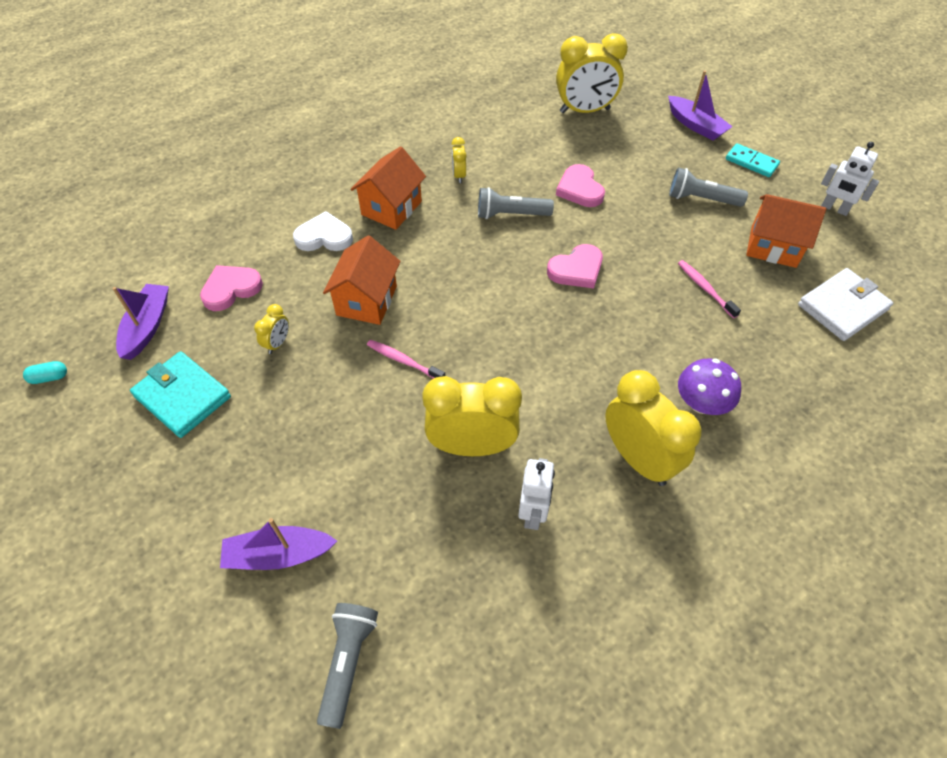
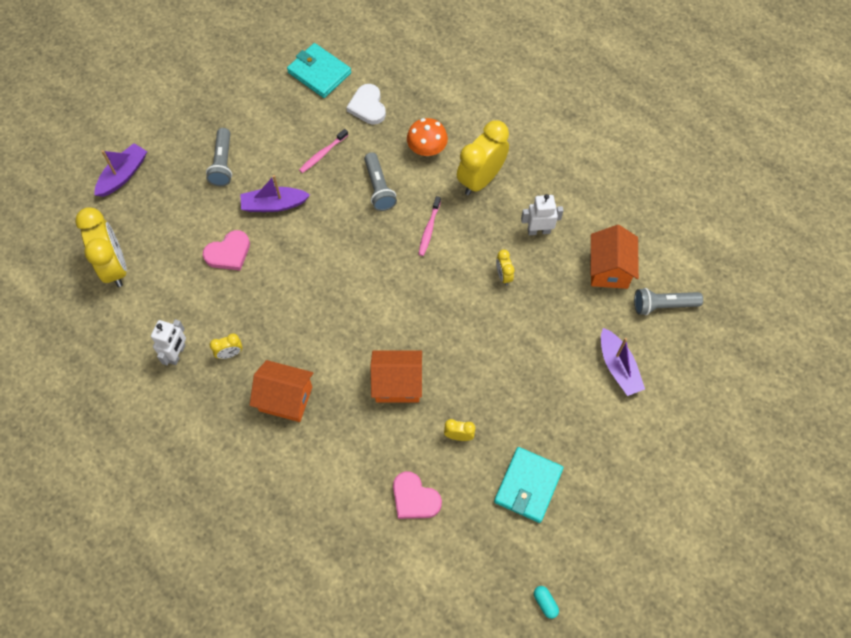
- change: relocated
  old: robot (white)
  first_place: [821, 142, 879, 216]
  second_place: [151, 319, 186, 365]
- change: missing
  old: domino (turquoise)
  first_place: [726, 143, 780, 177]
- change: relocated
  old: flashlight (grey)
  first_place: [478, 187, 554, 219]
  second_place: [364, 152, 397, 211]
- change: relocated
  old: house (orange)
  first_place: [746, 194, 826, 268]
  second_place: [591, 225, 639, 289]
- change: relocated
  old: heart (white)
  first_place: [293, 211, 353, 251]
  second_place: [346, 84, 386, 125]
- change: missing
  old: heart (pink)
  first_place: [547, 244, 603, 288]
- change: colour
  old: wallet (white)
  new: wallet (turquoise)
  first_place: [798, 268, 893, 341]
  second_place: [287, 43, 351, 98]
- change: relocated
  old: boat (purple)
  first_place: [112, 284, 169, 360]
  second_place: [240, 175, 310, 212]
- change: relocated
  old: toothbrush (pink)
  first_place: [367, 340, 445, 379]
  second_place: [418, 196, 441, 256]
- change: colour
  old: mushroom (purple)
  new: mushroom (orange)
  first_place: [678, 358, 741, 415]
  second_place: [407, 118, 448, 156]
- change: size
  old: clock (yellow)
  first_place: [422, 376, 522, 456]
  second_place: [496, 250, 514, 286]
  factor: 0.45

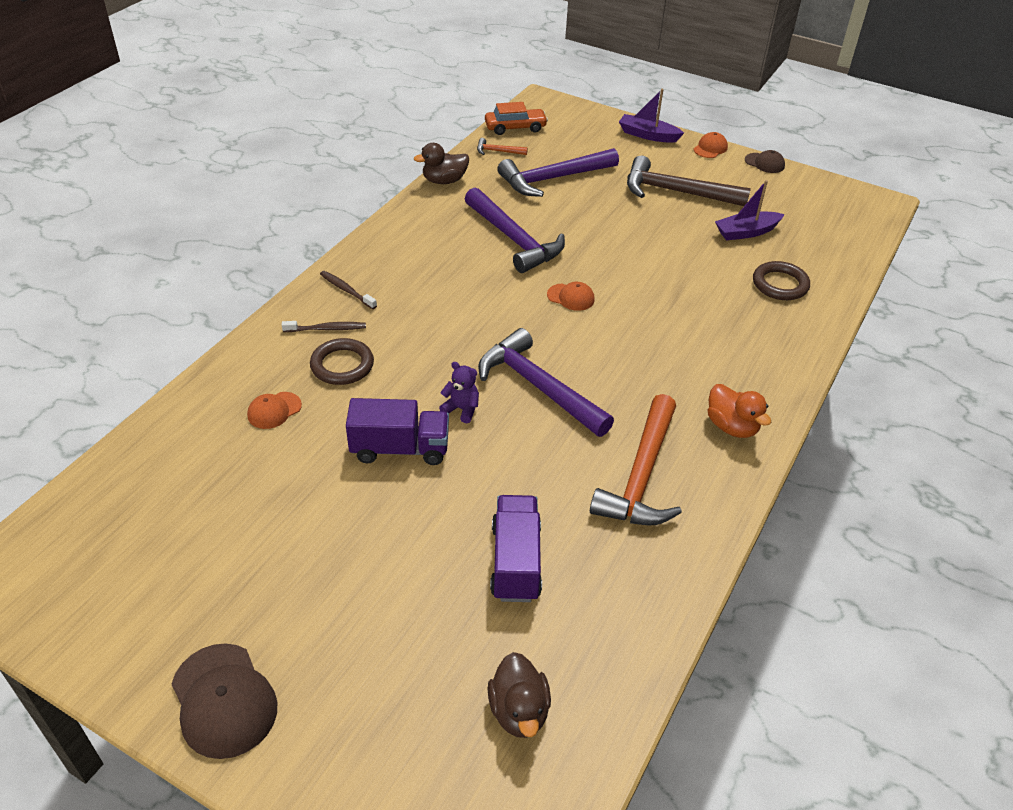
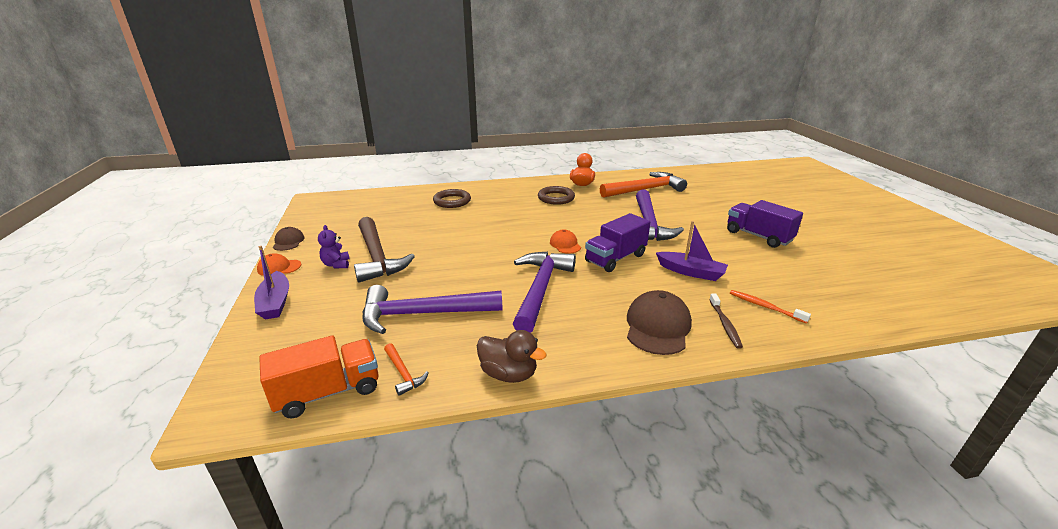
- change: exchanged
  old: car (orange)
  new: truck (orange)
  first_place: [485, 102, 548, 135]
  second_place: [259, 335, 379, 418]
- change: spun
  old: hammer (purple)
  first_place: [497, 148, 619, 197]
  second_place: [363, 285, 502, 334]
  degrees: 150
- change: relocated
  old: boat (purple)
  first_place: [715, 180, 785, 240]
  second_place: [656, 221, 728, 281]
- change: colour
  old: toothbrush (brown)
  new: toothbrush (orange)
  first_place: [282, 321, 366, 332]
  second_place: [730, 290, 811, 324]
- change: relocated
  old: ring (brown)
  first_place: [310, 338, 374, 385]
  second_place: [538, 186, 575, 205]
- change: relocated
  old: teddy bear (purple)
  first_place: [439, 362, 479, 423]
  second_place: [318, 225, 350, 268]
- change: missing
  old: cap (orange)
  first_place: [247, 392, 302, 429]
- change: relocated
  old: truck (purple)
  first_place: [490, 495, 542, 602]
  second_place: [585, 213, 650, 272]
- change: relocated
  old: cap (brown)
  first_place: [171, 643, 277, 759]
  second_place: [627, 290, 692, 355]
- change: missing
  old: duck (brown)
  first_place: [488, 652, 551, 738]

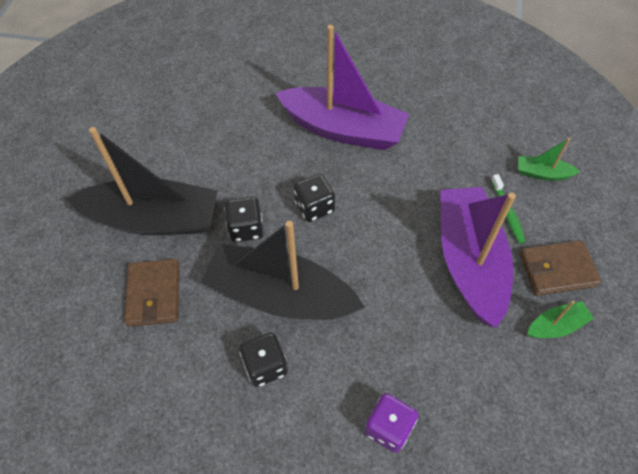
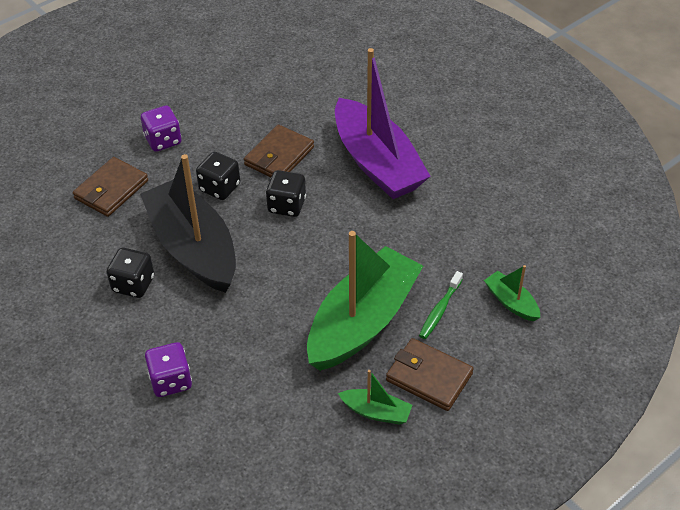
- change: exchanged
  old: boat (black)
  new: dice (purple)
  first_place: [67, 127, 218, 235]
  second_place: [141, 105, 181, 152]
- change: colour
  old: boat (purple)
  new: boat (green)
  first_place: [440, 187, 516, 328]
  second_place: [307, 231, 423, 371]
- change: appeared
  new: wallet (brown)
  second_place: [244, 125, 314, 177]

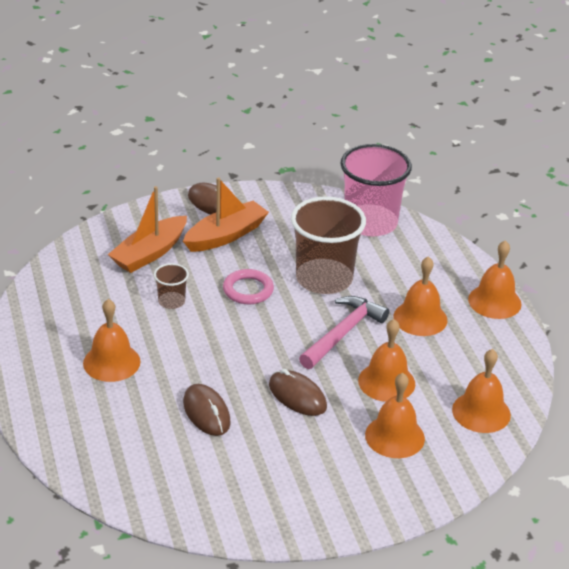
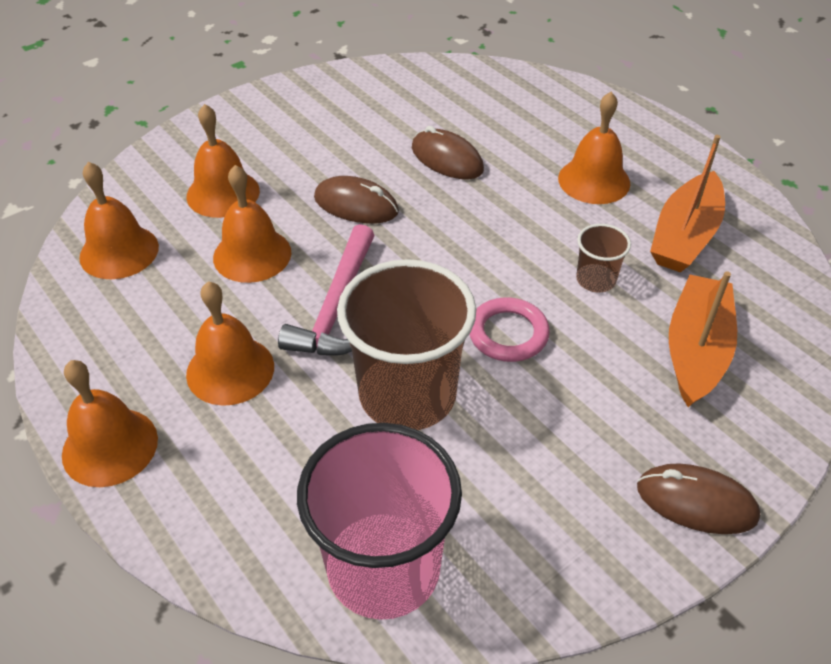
- change: relocated
  old: boat (orange)
  first_place: [183, 177, 269, 252]
  second_place: [650, 135, 725, 272]

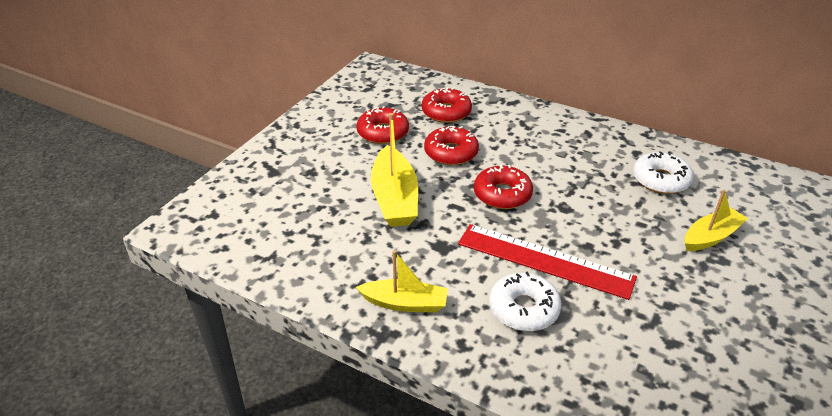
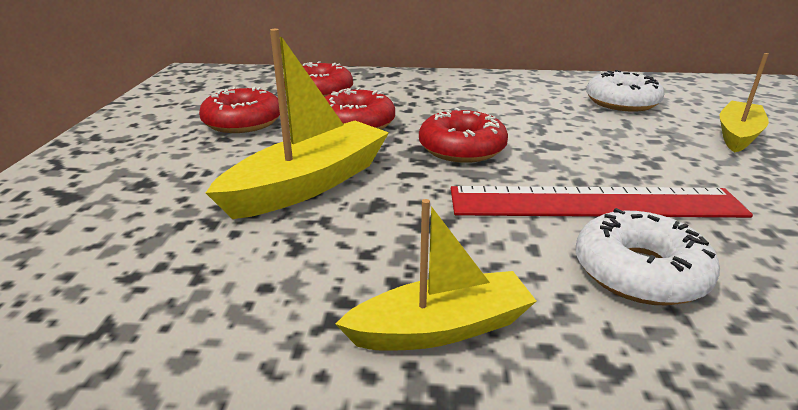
- change: spun
  old: boat (yellow)
  first_place: [371, 113, 418, 227]
  second_place: [206, 29, 389, 219]
  degrees: -105

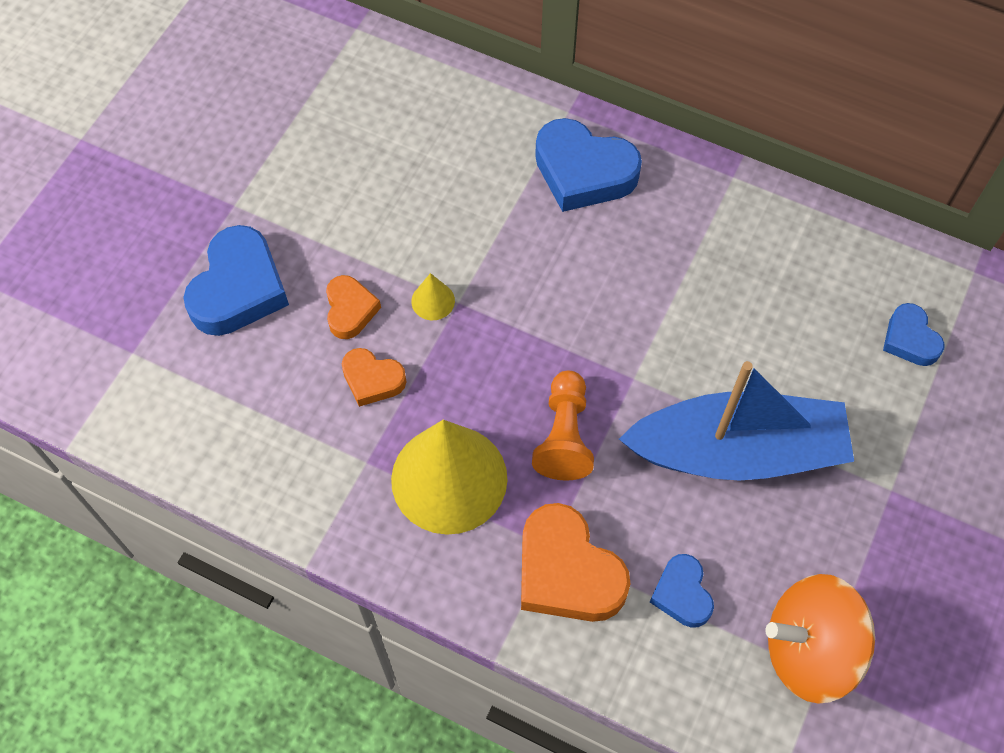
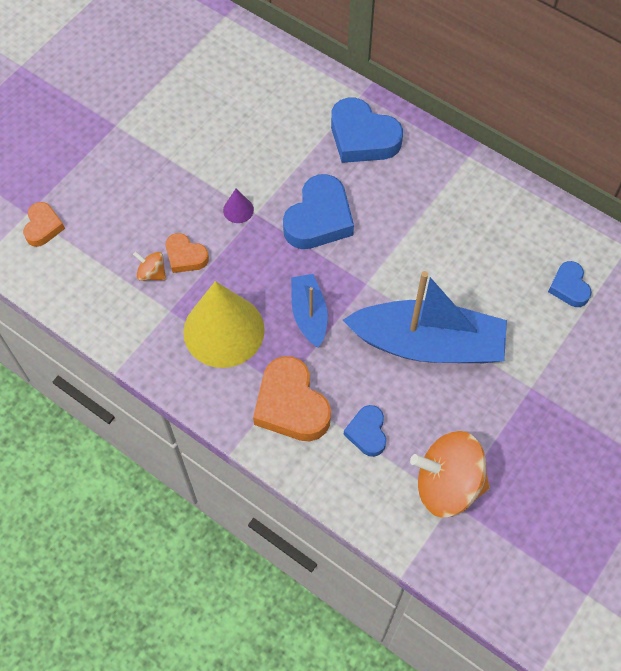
- change: relocated
  old: heart (blue)
  first_place: [183, 225, 289, 336]
  second_place: [283, 174, 354, 249]
- change: colour
  old: cone (yellow)
  new: cone (purple)
  first_place: [411, 273, 455, 320]
  second_place: [223, 189, 254, 223]
- change: relocated
  old: heart (orange)
  first_place: [326, 275, 381, 339]
  second_place: [23, 202, 65, 247]
- change: exchanged
  old: pawn (orange)
  new: boat (blue)
  first_place: [532, 371, 594, 481]
  second_place: [291, 274, 328, 348]
- change: appeared
  new: spinning top (orange)
  second_place: [133, 252, 166, 281]

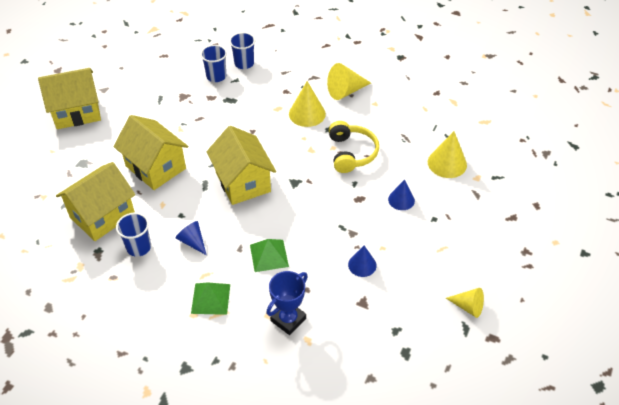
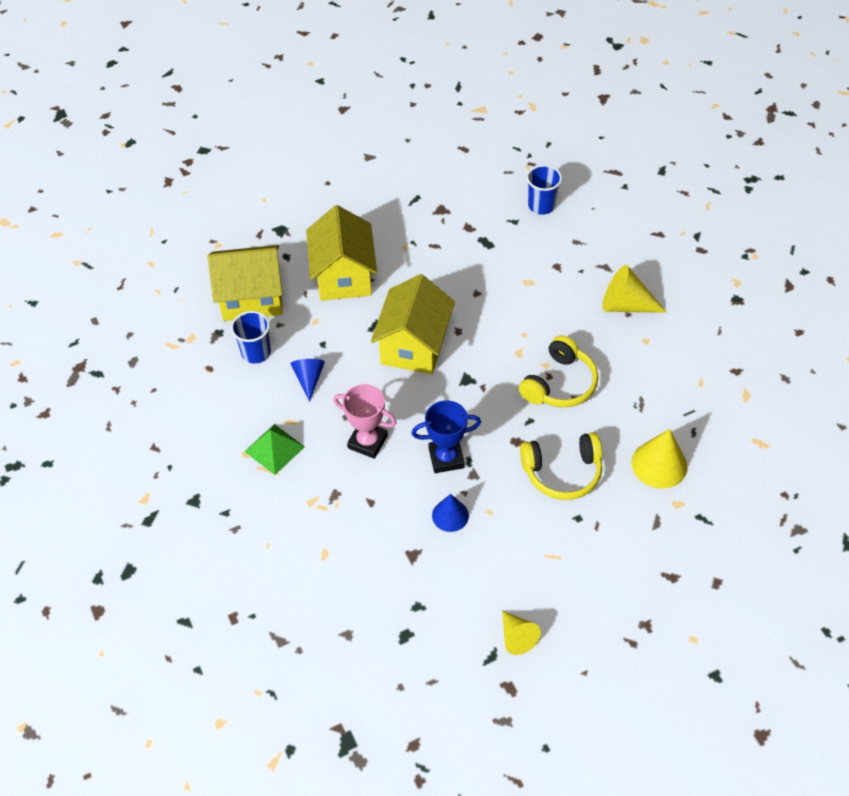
- change: missing
  old: cup (blue)
  first_place: [200, 45, 227, 82]
- change: missing
  old: house (yellow)
  first_place: [38, 68, 101, 129]
- change: missing
  old: cone (yellow)
  first_place: [289, 81, 326, 127]
- change: exchanged
  old: cone (blue)
  new: headphones (yellow)
  first_place: [388, 180, 415, 210]
  second_place: [520, 432, 603, 500]
- change: exchanged
  old: pyramid (green)
  new: trophy (pink)
  first_place: [250, 239, 289, 272]
  second_place: [333, 384, 397, 459]
- change: relocated
  old: trophy (blue)
  first_place: [266, 271, 308, 335]
  second_place: [411, 400, 481, 473]

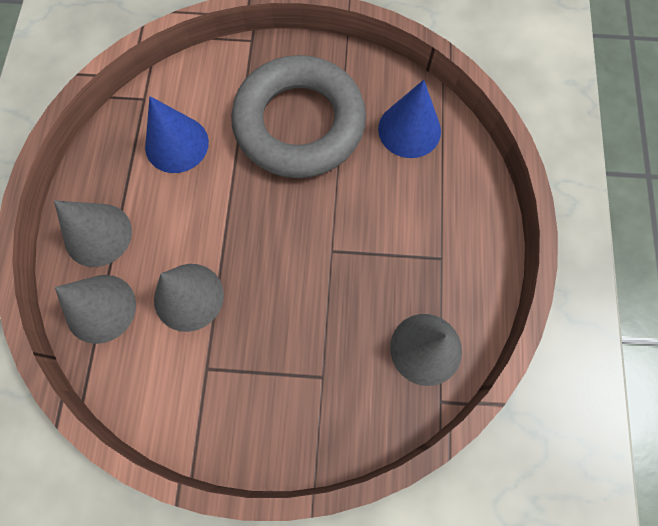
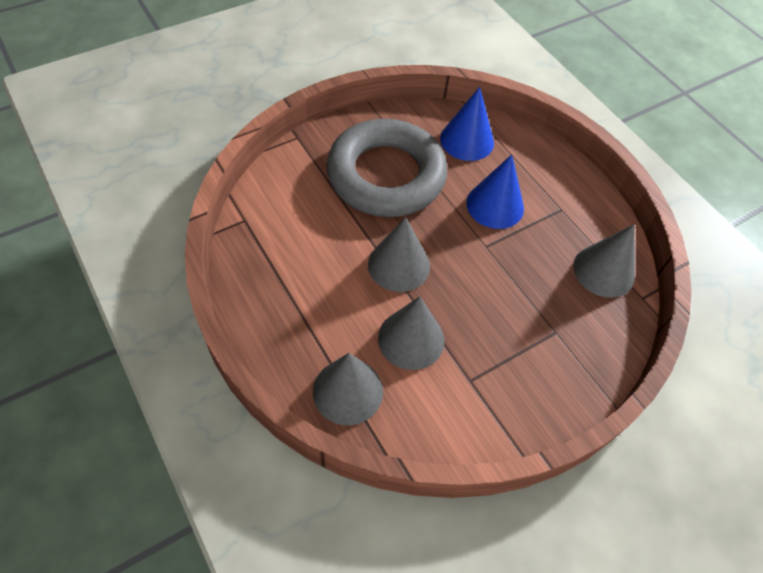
- change: relocated
  old: cone (blue)
  first_place: [145, 96, 209, 173]
  second_place: [466, 154, 524, 229]
- change: relocated
  old: cone (grey)
  first_place: [54, 200, 132, 267]
  second_place: [368, 217, 430, 292]

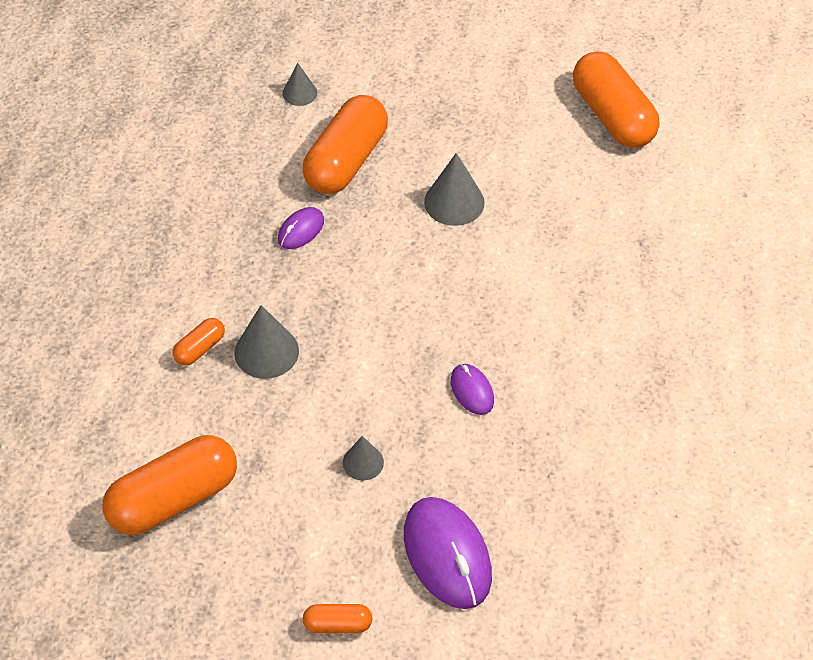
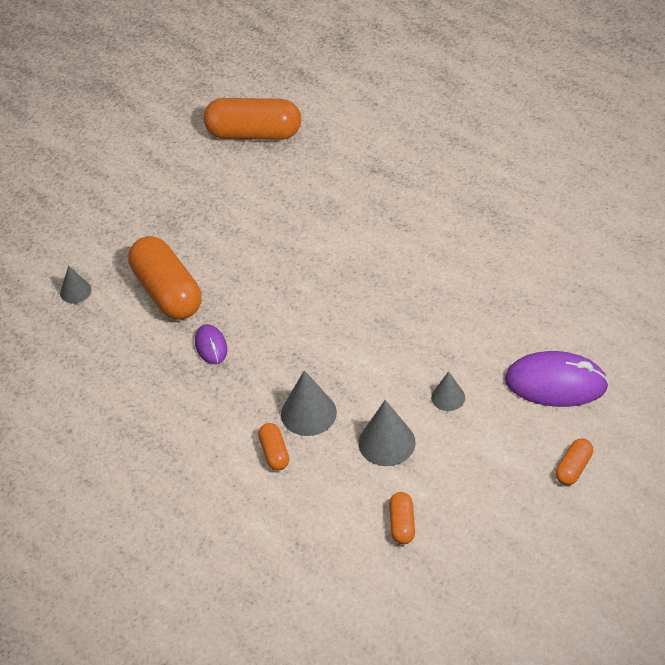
- change: relocated
  old: cone (grey)
  first_place: [424, 153, 485, 226]
  second_place: [358, 400, 416, 466]
- change: missing
  old: mouse (purple)
  first_place: [451, 364, 494, 415]
- change: size
  old: capsule (orange)
  first_place: [102, 435, 237, 535]
  second_place: [389, 492, 415, 544]
  factor: 0.46

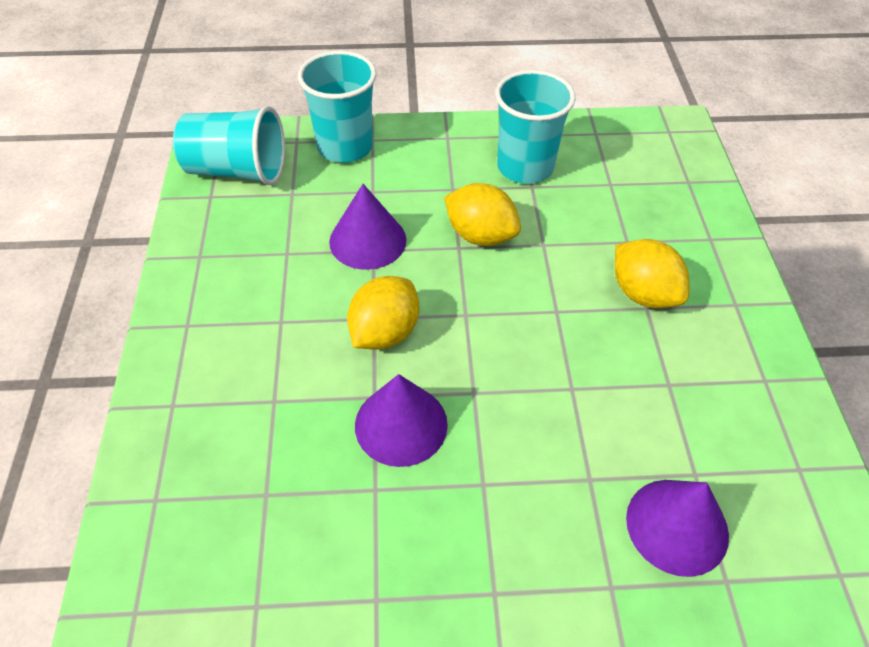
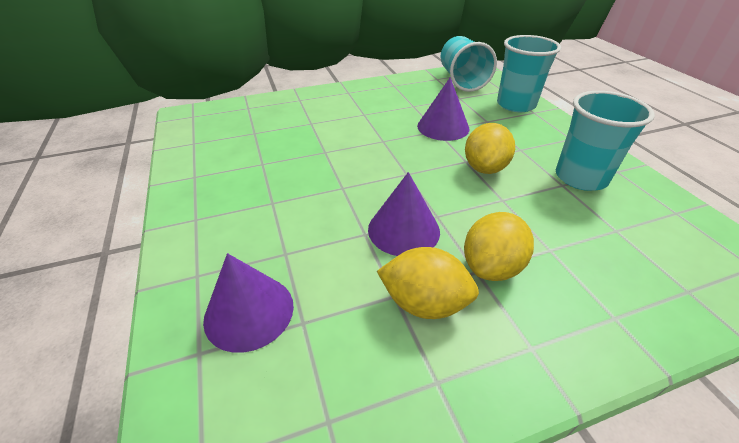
- change: relocated
  old: lemon (yellow)
  first_place: [347, 276, 419, 350]
  second_place: [377, 247, 479, 319]
- change: relocated
  old: cone (purple)
  first_place: [355, 374, 448, 467]
  second_place: [368, 172, 440, 256]

